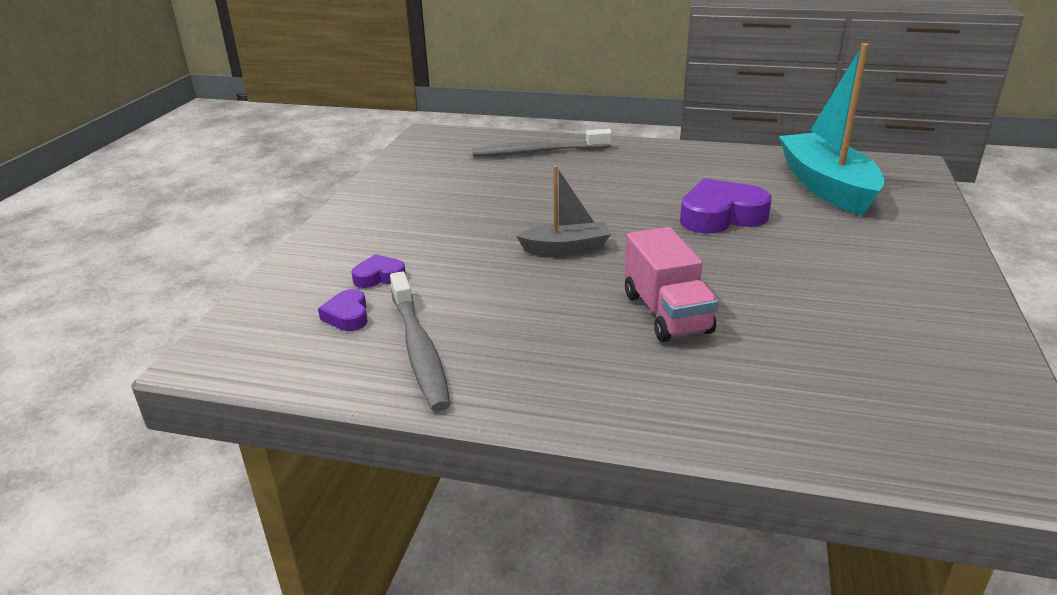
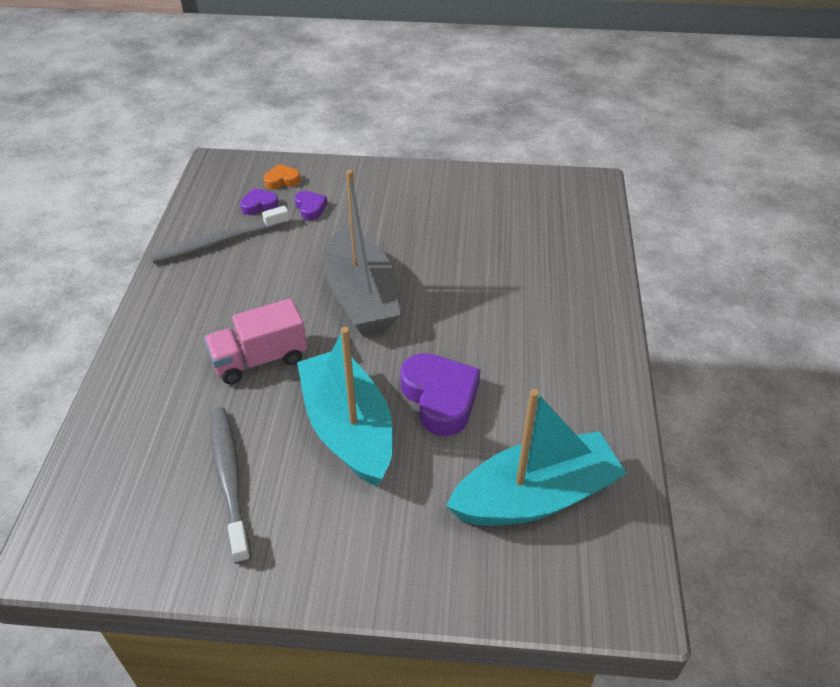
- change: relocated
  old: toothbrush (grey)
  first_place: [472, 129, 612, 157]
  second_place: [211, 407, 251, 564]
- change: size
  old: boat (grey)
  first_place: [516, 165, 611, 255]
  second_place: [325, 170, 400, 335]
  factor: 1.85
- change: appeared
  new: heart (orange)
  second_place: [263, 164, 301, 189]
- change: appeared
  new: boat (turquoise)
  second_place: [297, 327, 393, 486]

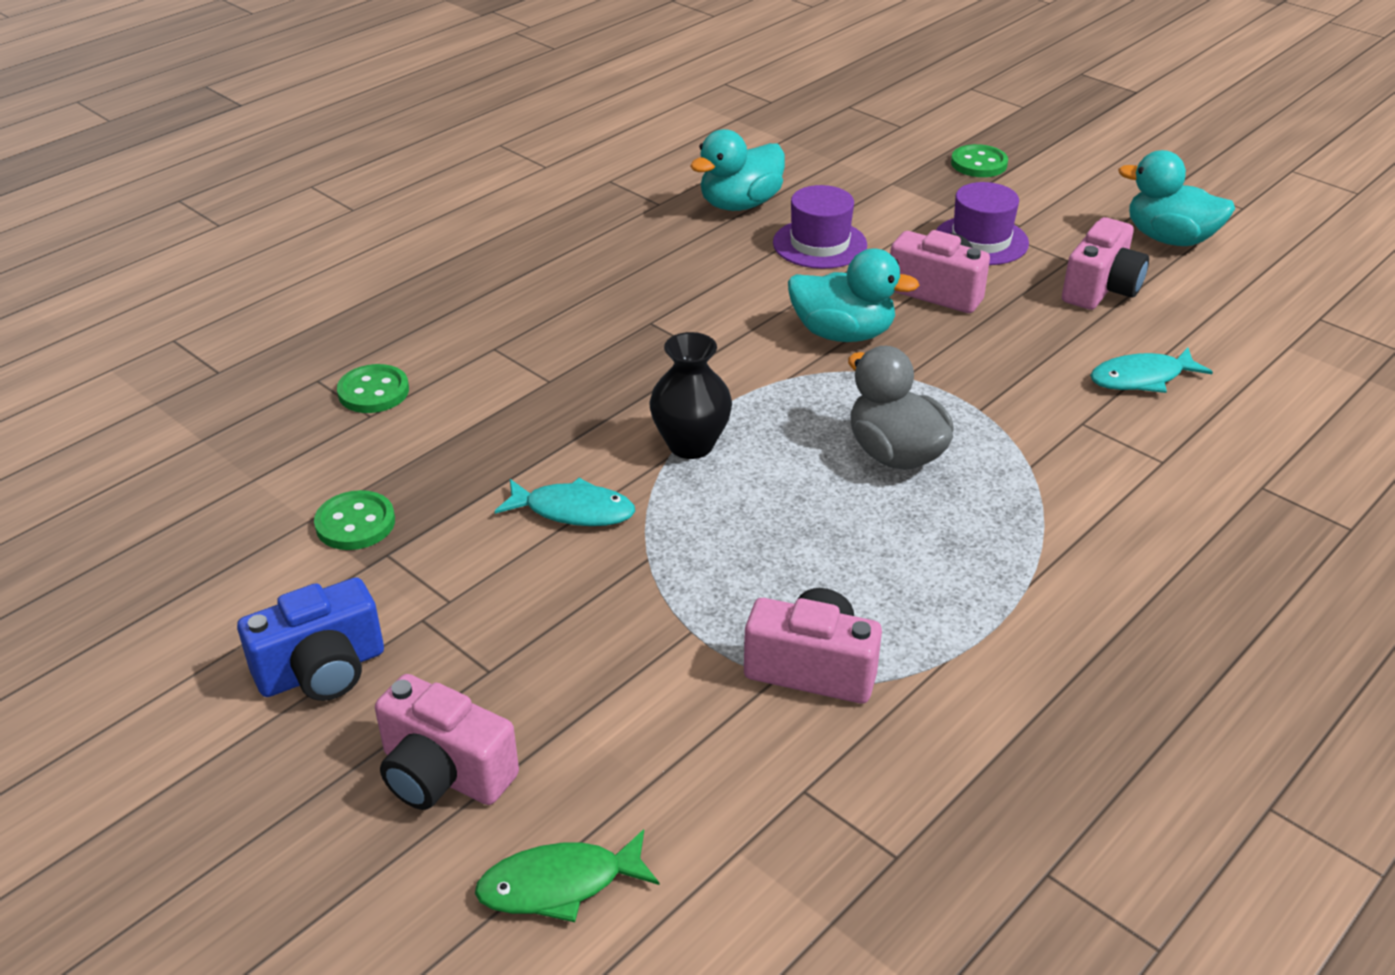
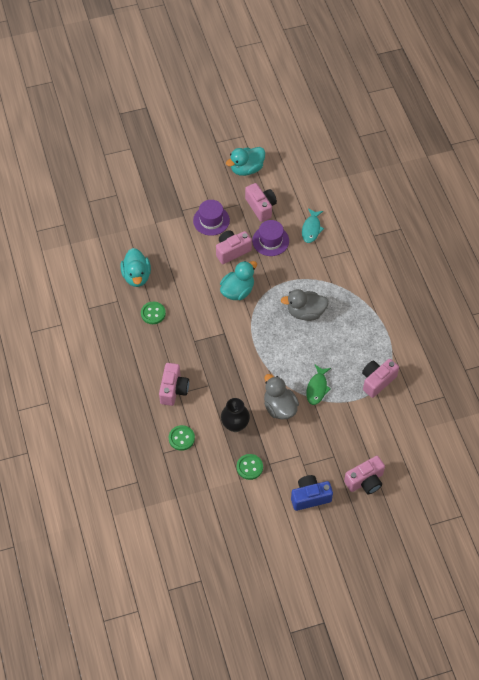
- change: relocated
  old: button (green)
  first_place: [951, 144, 1008, 177]
  second_place: [141, 302, 166, 324]
- change: relocated
  old: hat (purple)
  first_place: [773, 185, 867, 269]
  second_place: [252, 220, 289, 256]
- change: relocated
  old: vase (black)
  first_place: [649, 332, 732, 459]
  second_place: [221, 398, 250, 432]
- change: exchanged
  old: fish (turquoise)
  new: duck (grey)
  first_place: [495, 478, 635, 526]
  second_place: [264, 374, 299, 419]
- change: spun
  old: camera (blue)
  first_place: [237, 577, 384, 701]
  second_place: [291, 475, 333, 511]
  degrees: -105
- change: relocated
  old: fish (green)
  first_place: [475, 829, 659, 922]
  second_place: [306, 365, 331, 405]
- change: appeared
  new: camera (pink)
  second_place: [159, 363, 189, 406]

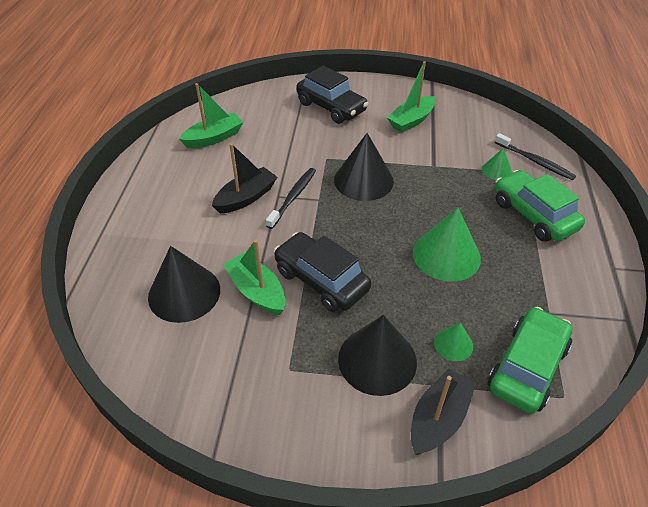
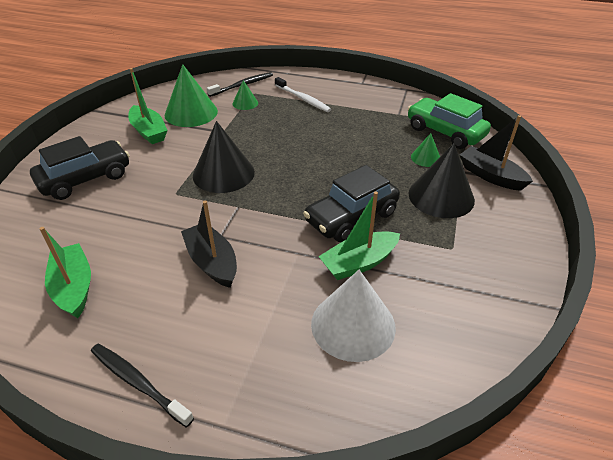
- change: relocated
  old: toothbrush (black)
  first_place: [266, 168, 316, 229]
  second_place: [91, 344, 194, 427]
- change: exchanged
  old: car (green)
  new: toothbrush (white)
  first_place: [495, 170, 585, 242]
  second_place: [275, 77, 331, 112]
- change: relocated
  old: cone (green)
  first_place: [413, 208, 481, 282]
  second_place: [165, 64, 218, 127]
- change: colour
  old: cone (black)
  new: cone (white)
  first_place: [148, 246, 220, 323]
  second_place: [311, 270, 396, 362]

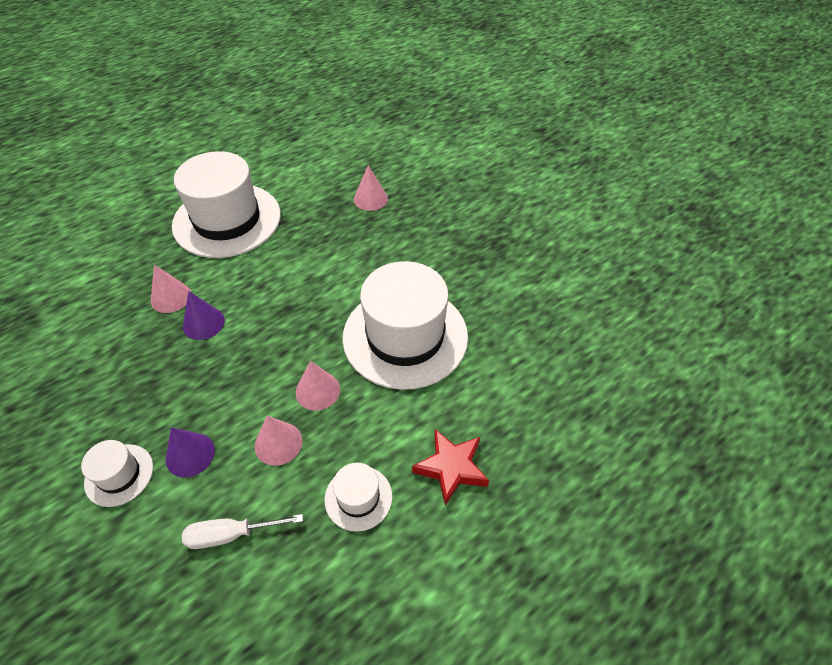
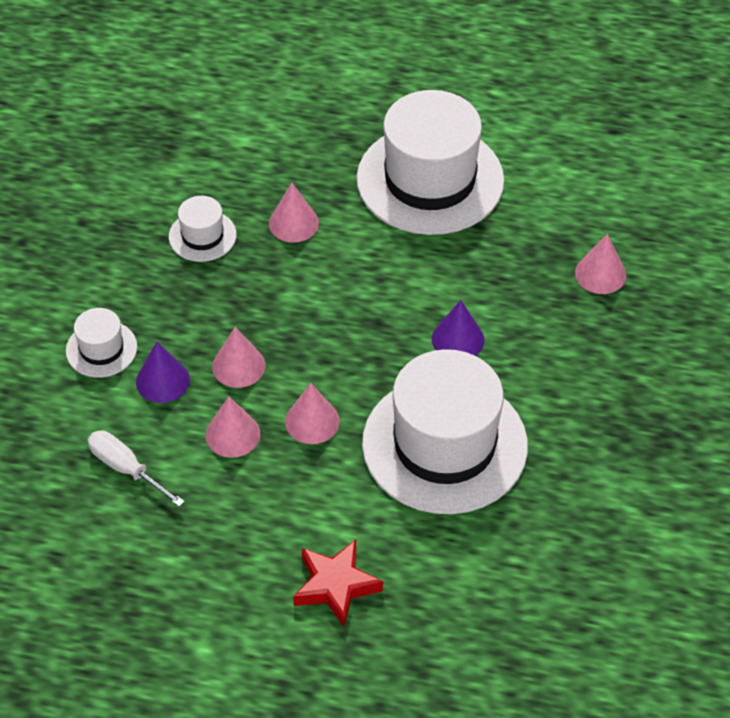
- change: relocated
  old: cone (purple)
  first_place: [183, 291, 225, 340]
  second_place: [432, 300, 484, 356]
- change: relocated
  old: hat (white)
  first_place: [324, 463, 392, 532]
  second_place: [169, 196, 237, 262]
- change: appeared
  new: cone (pink)
  second_place: [212, 327, 266, 388]

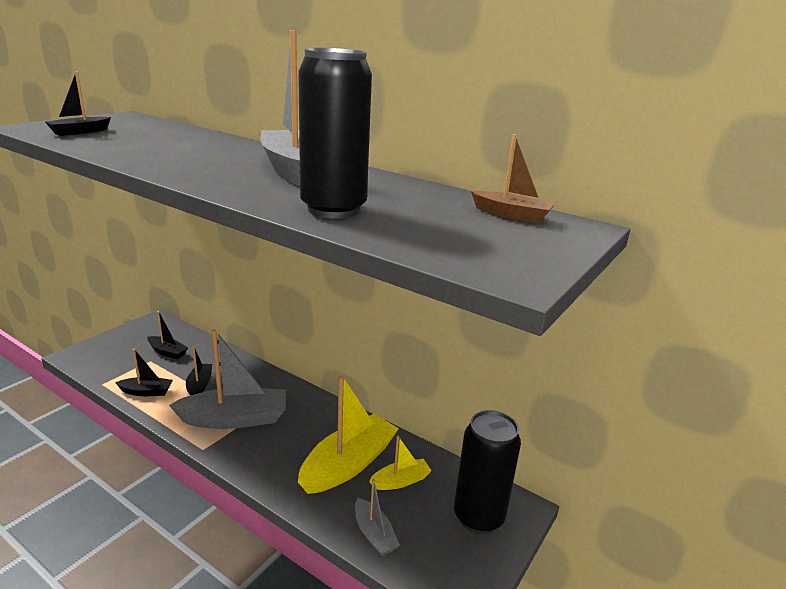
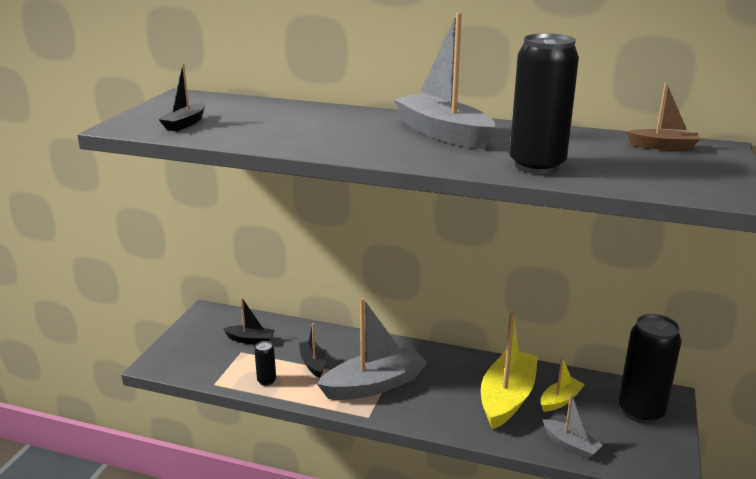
- change: exchanged
  old: boat (black)
  new: can (black)
  first_place: [115, 349, 173, 396]
  second_place: [255, 341, 276, 386]

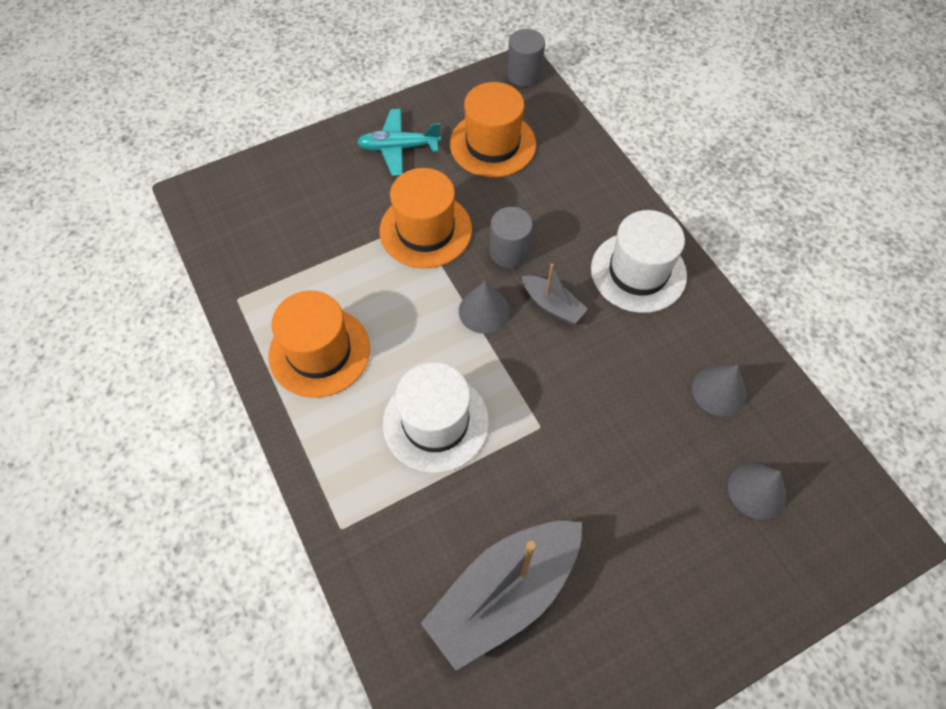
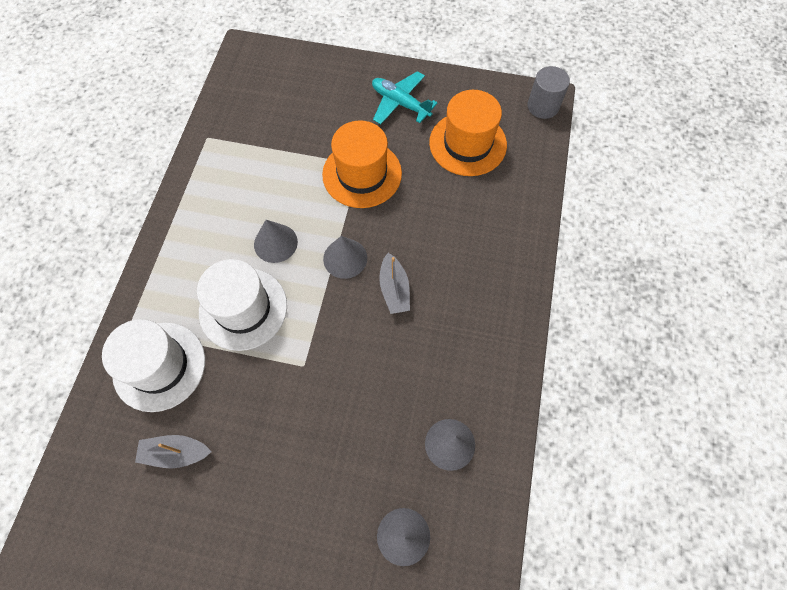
- change: missing
  old: cylinder (grey)
  first_place: [490, 207, 533, 268]
- change: relocated
  old: hat (white)
  first_place: [591, 210, 687, 313]
  second_place: [102, 319, 205, 412]
- change: missing
  old: hat (orange)
  first_place: [269, 290, 370, 398]
- change: size
  old: boat (grey)
  first_place: [420, 521, 582, 671]
  second_place: [135, 435, 211, 469]
  factor: 0.49
- change: appeared
  new: cone (grey)
  second_place: [254, 220, 298, 263]

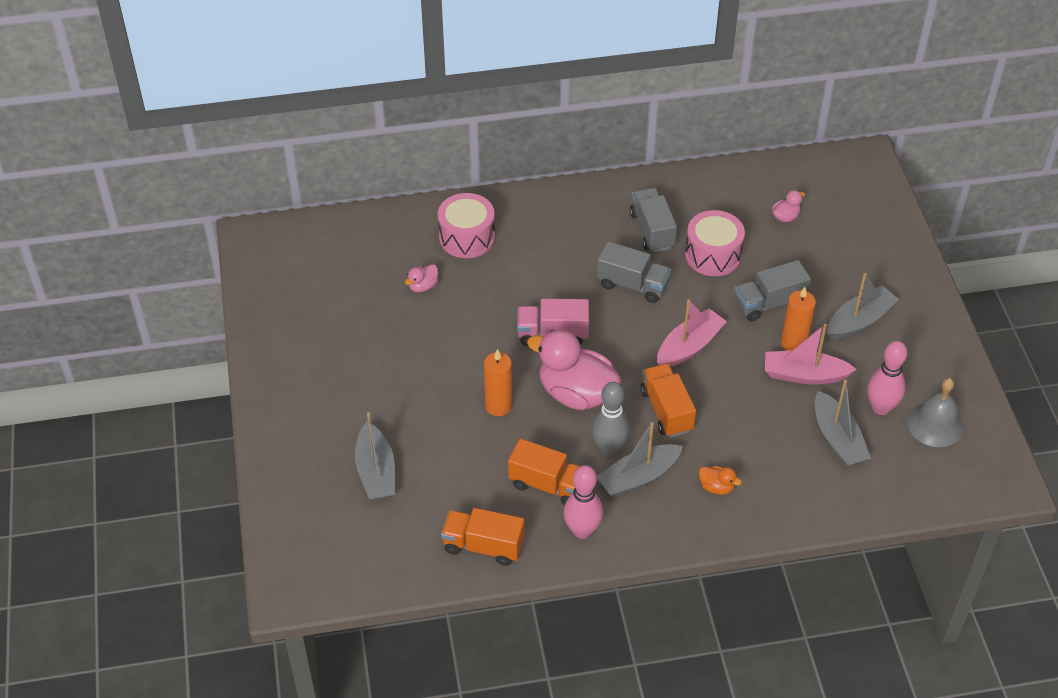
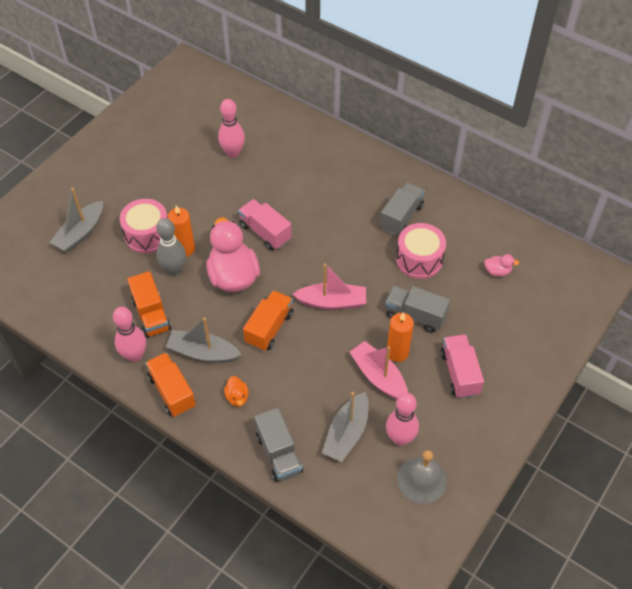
- change: relocated
  old: drum (pink)
  first_place: [438, 193, 495, 258]
  second_place: [119, 199, 167, 253]
- change: relocated
  old: truck (grey)
  first_place: [597, 241, 671, 303]
  second_place: [254, 408, 303, 482]
- change: exchanged
  old: duck (pink)
  new: bowling pin (pink)
  first_place: [405, 264, 438, 293]
  second_place: [218, 99, 245, 158]
- change: exchanged
  old: boat (grey)
  new: truck (pink)
  first_place: [827, 273, 899, 340]
  second_place: [440, 334, 484, 398]
- change: relocated
  old: bowling pin (grey)
  first_place: [592, 382, 630, 456]
  second_place: [157, 218, 186, 275]
- change: relocated
  old: truck (orange)
  first_place: [441, 508, 525, 566]
  second_place: [145, 352, 196, 417]

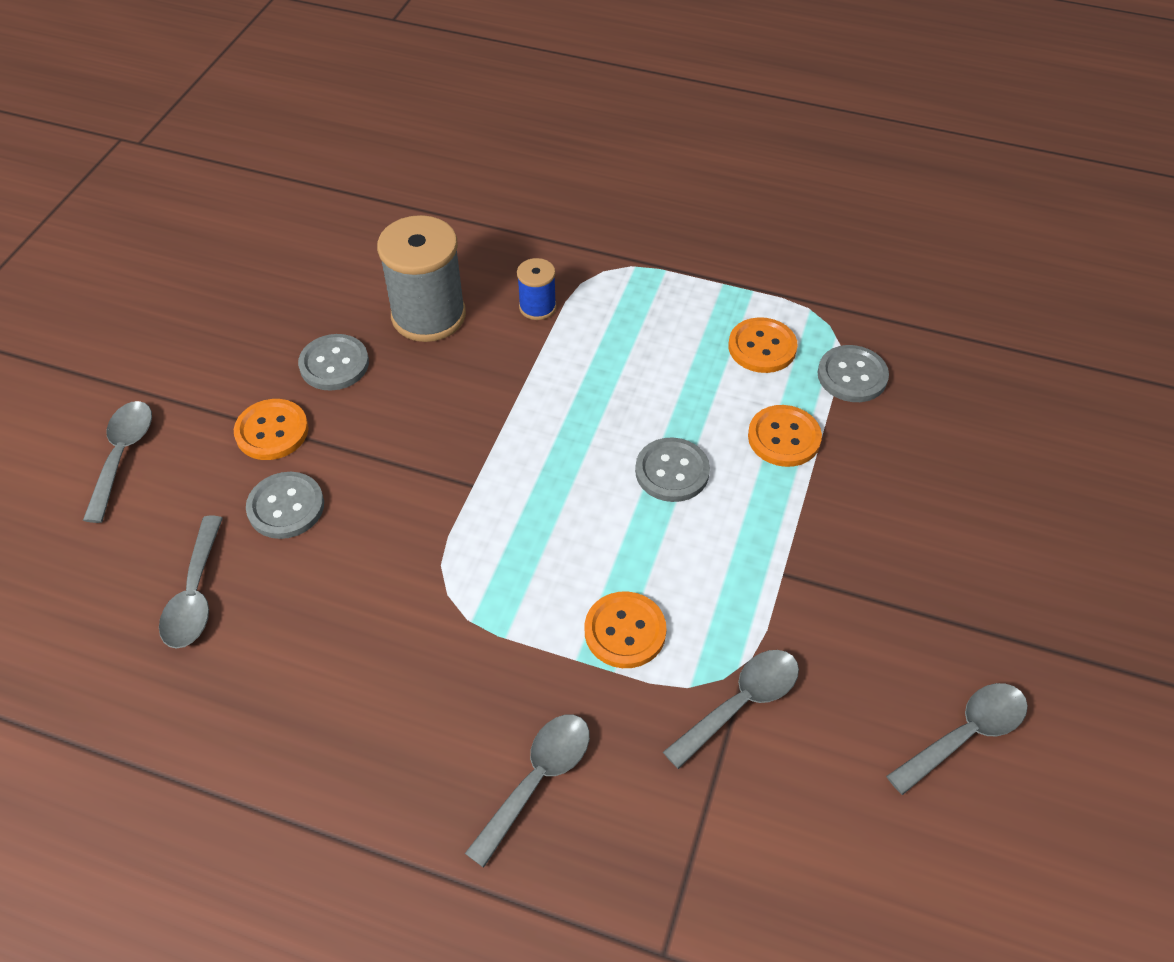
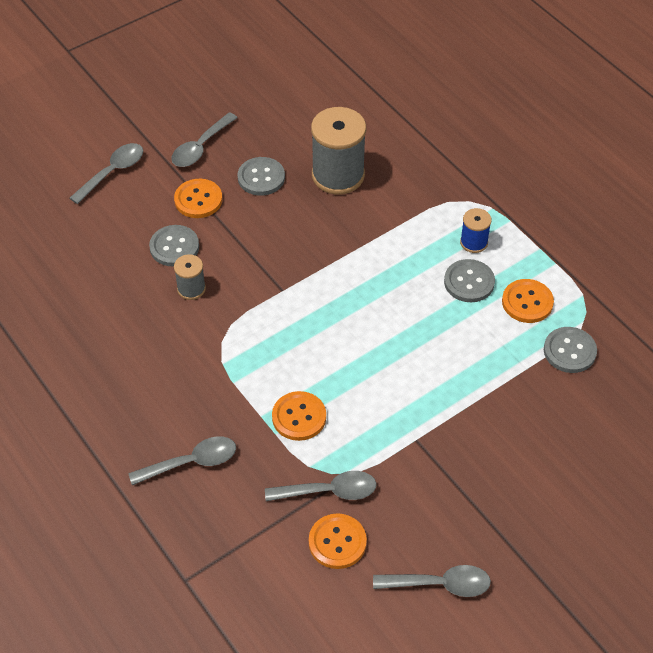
- change: relocated
  old: spool (blue)
  first_place: [517, 258, 556, 320]
  second_place: [460, 208, 492, 253]
- change: relocated
  old: button (orange)
  first_place: [748, 405, 822, 467]
  second_place: [309, 513, 367, 569]
- change: relocated
  old: button (grey)
  first_place: [635, 437, 710, 502]
  second_place: [444, 259, 495, 302]
- change: relocated
  old: spoon (grey)
  first_place: [159, 516, 223, 649]
  second_place: [171, 112, 238, 167]
- change: appeared
  new: spool (grey)
  second_place: [174, 254, 206, 300]

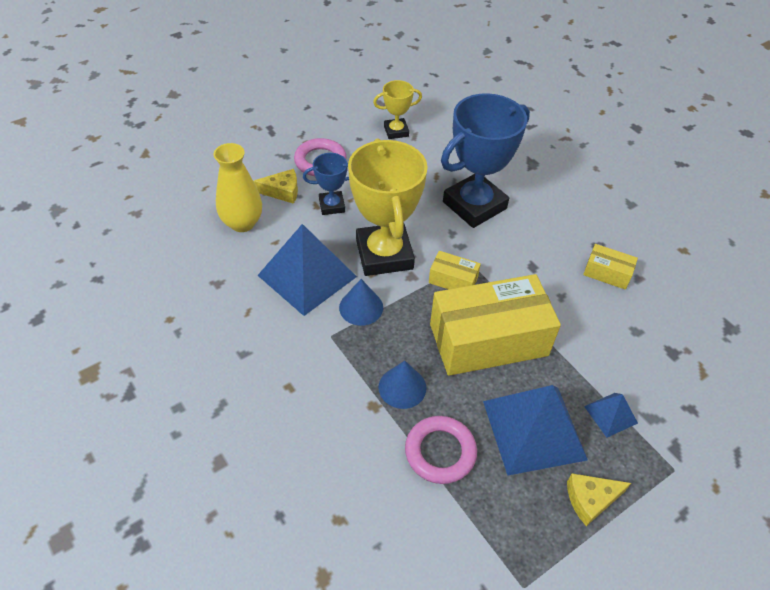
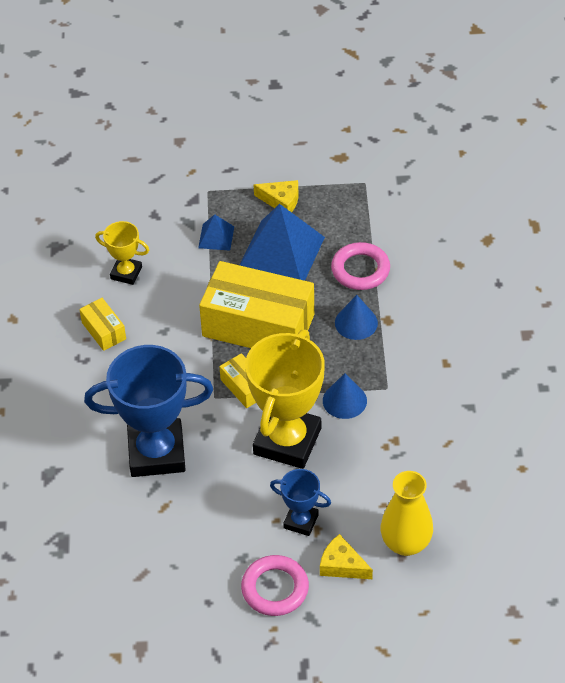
- change: relocated
  old: trophy (yellow)
  first_place: [373, 80, 422, 139]
  second_place: [95, 221, 149, 285]
- change: missing
  old: pyramid (blue)
  first_place: [257, 224, 357, 316]

